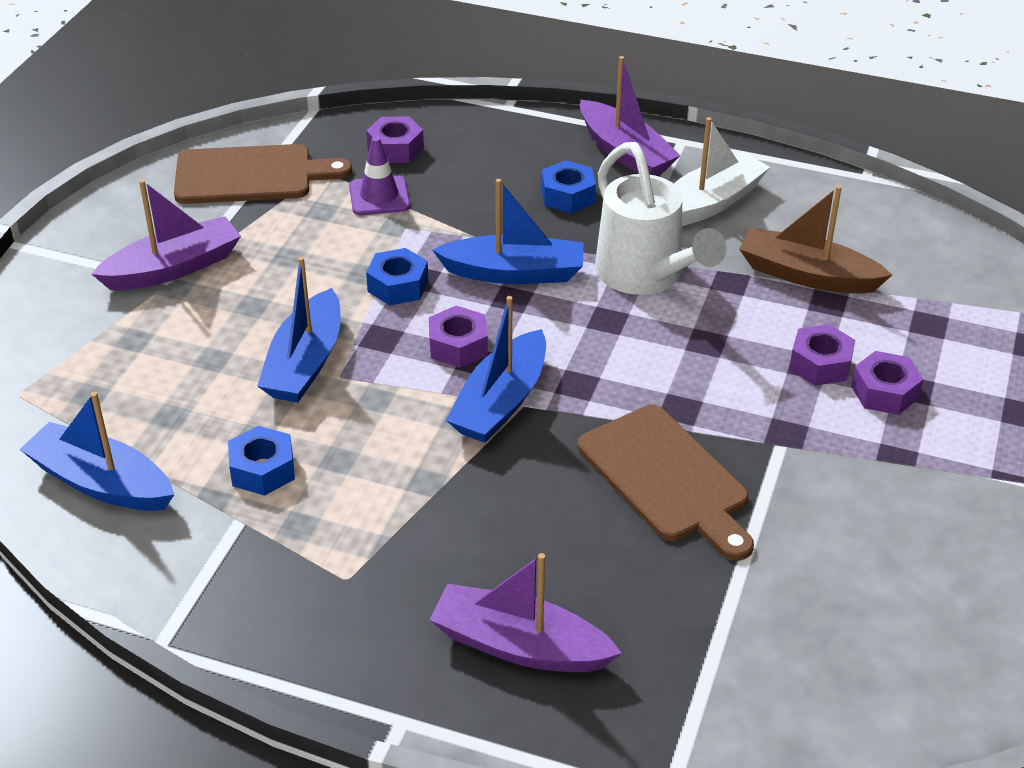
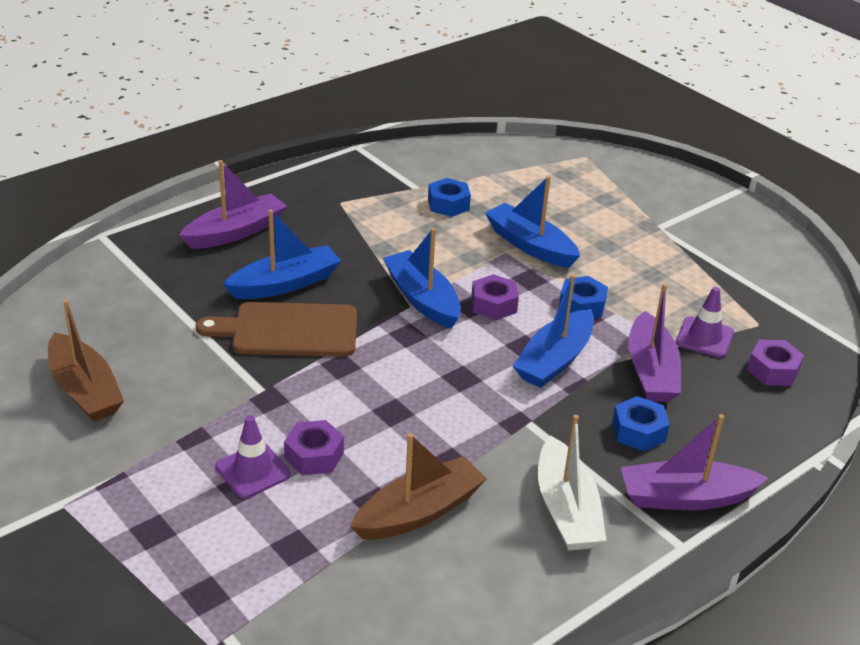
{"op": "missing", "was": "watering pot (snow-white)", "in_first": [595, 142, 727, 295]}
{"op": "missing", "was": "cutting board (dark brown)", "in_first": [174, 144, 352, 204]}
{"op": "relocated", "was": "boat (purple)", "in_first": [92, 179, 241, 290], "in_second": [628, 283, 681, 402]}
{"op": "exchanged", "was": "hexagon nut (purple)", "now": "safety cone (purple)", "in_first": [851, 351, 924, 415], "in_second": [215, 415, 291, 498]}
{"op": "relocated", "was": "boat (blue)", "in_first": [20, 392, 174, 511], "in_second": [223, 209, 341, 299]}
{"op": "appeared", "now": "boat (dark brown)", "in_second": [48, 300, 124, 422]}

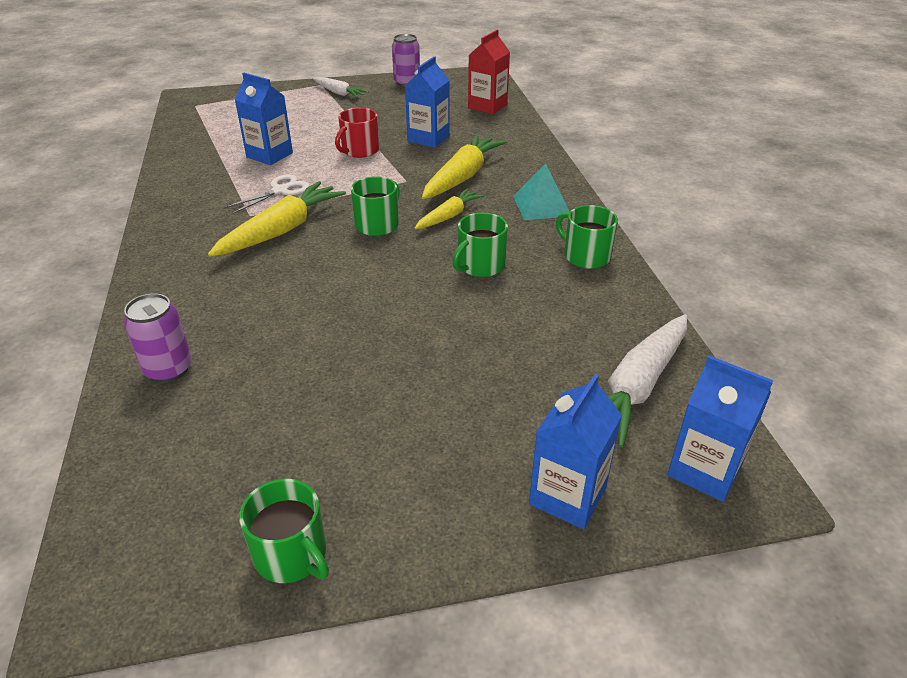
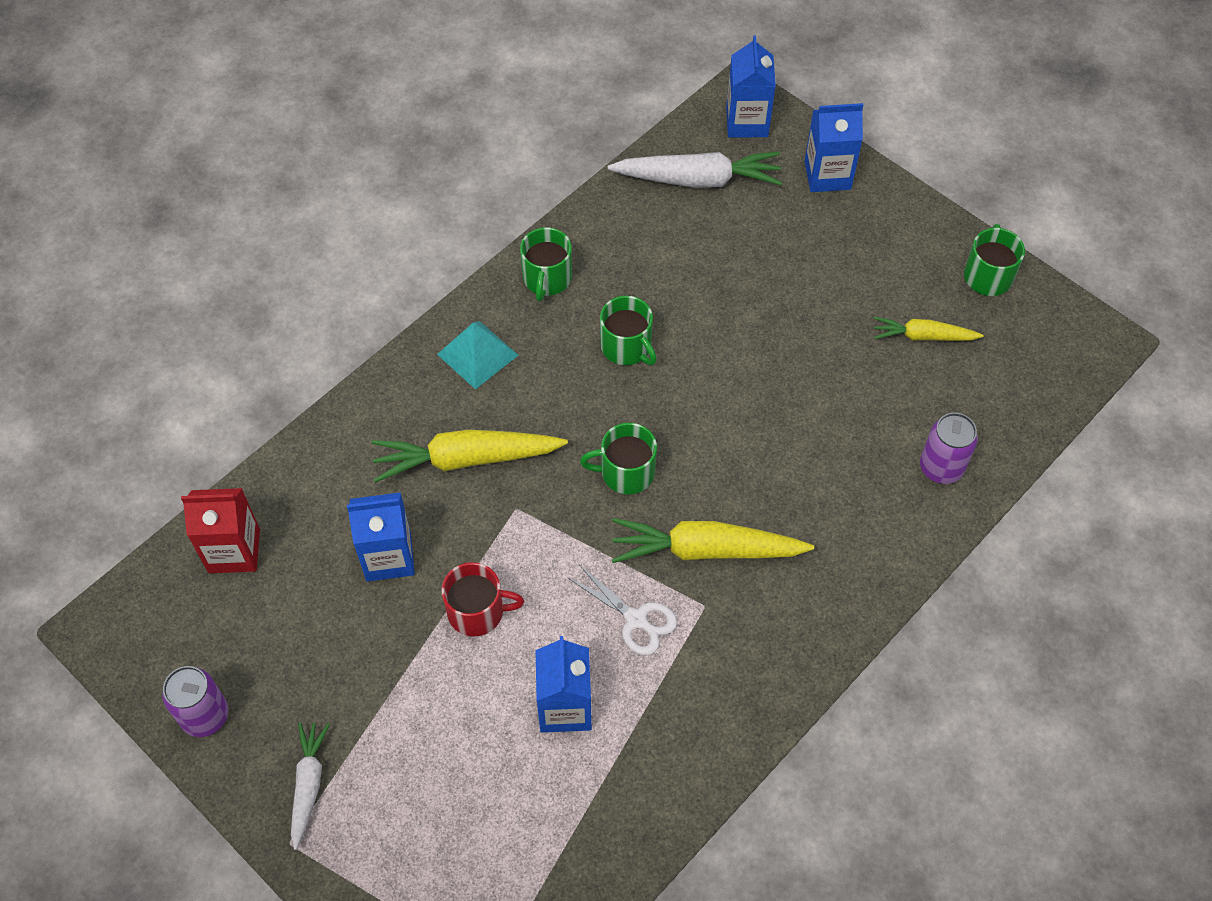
{"op": "spun", "was": "scissors (snow-white)", "in_first": [224, 174, 310, 214], "in_second": [568, 565, 677, 655], "clockwise": -150}
{"op": "relocated", "was": "root vegetable (golden)", "in_first": [415, 188, 484, 229], "in_second": [873, 317, 984, 341]}
{"op": "spun", "was": "mug (emerald)", "in_first": [452, 213, 508, 277], "in_second": [600, 296, 657, 365], "clockwise": 45}

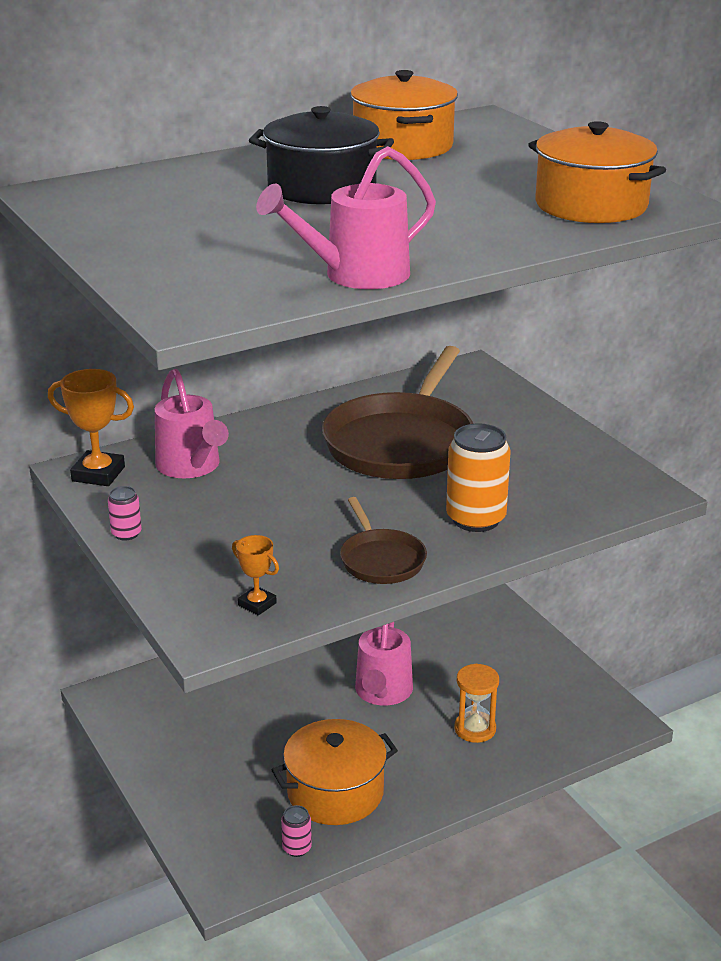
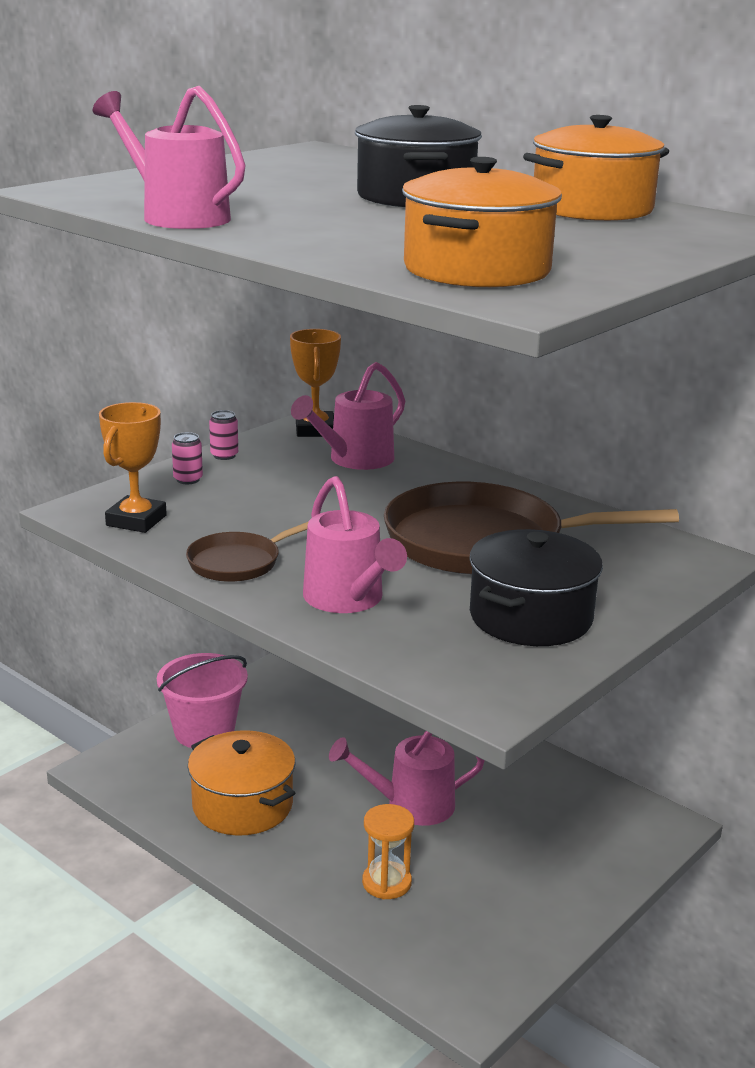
{"op": "exchanged", "was": "tin (orange)", "now": "watering pot (pink)", "in_first": [446, 423, 511, 532], "in_second": [303, 476, 407, 613]}
{"op": "size", "was": "prize cup (orange)", "in_first": [232, 535, 279, 615], "in_second": [99, 402, 167, 533], "ratio": 1.7}
{"op": "relocated", "was": "tin (pink)", "in_first": [281, 805, 312, 857], "in_second": [172, 432, 203, 484]}
{"op": "appeared", "now": "stockpot (black)", "in_second": [469, 529, 603, 646]}
{"op": "appeared", "now": "pail (pink)", "in_second": [157, 653, 248, 748]}

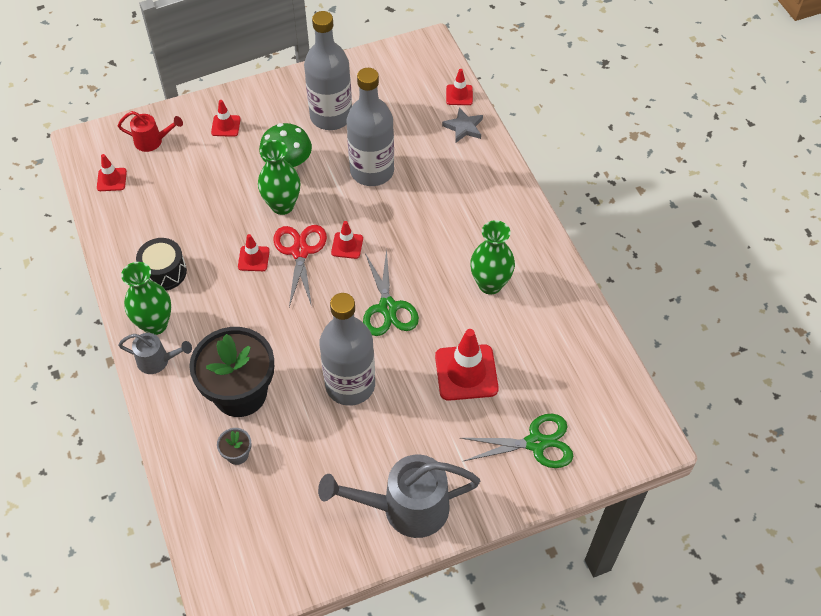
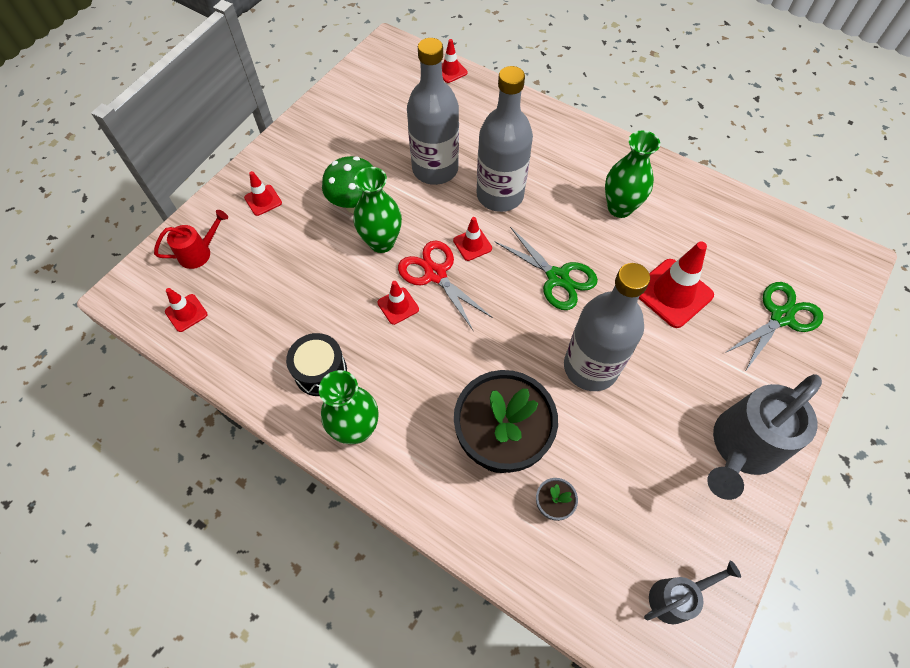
{"op": "relocated", "was": "bottle (grey)", "in_first": [304, 11, 352, 130], "in_second": [477, 66, 533, 212]}
{"op": "missing", "was": "star (grey)", "in_first": [442, 108, 483, 143]}
{"op": "relocated", "was": "watering pot (grey)", "in_first": [118, 333, 192, 374], "in_second": [644, 560, 741, 624]}

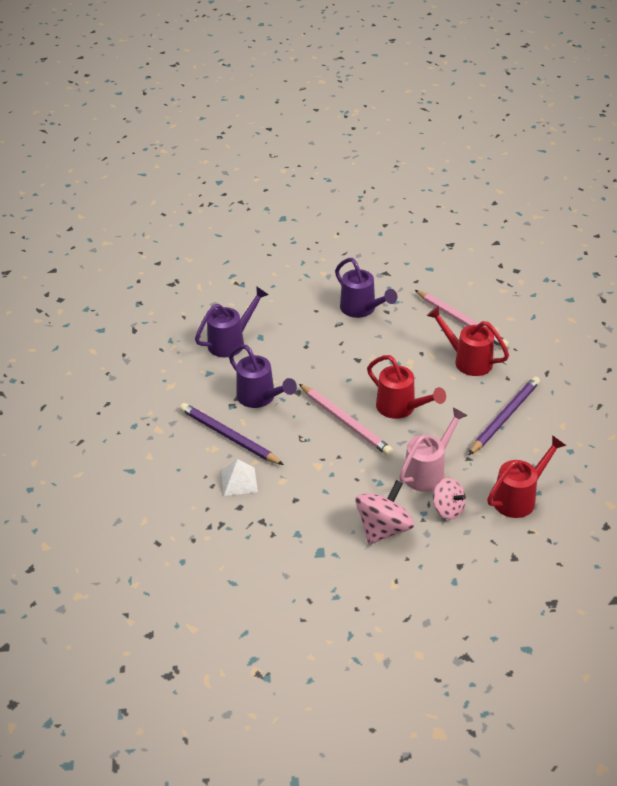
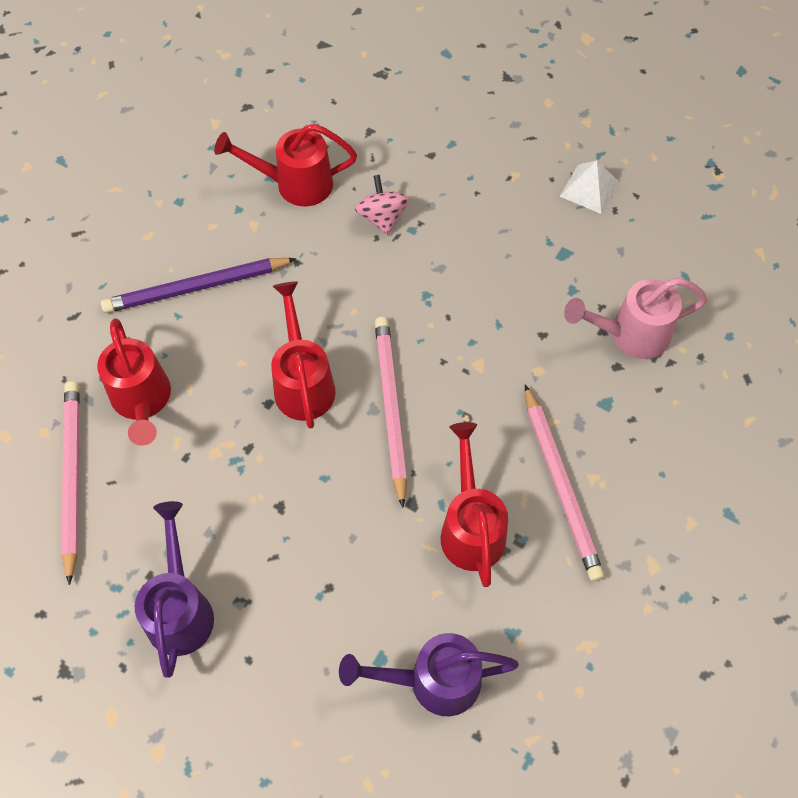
{"op": "colour", "was": "watering pot (purple)", "now": "watering pot (scarlet)", "in_first": [229, 345, 297, 408], "in_second": [441, 422, 508, 587]}
{"op": "colour", "was": "pencil (purple)", "now": "pencil (pink)", "in_first": [180, 403, 284, 465], "in_second": [525, 384, 604, 581]}
{"op": "relocated", "was": "watering pot (pink)", "in_first": [399, 407, 468, 492], "in_second": [564, 278, 708, 359]}
{"op": "relocated", "was": "pyramid (snow-white)", "in_first": [221, 459, 258, 496], "in_second": [559, 160, 619, 214]}
{"op": "missing", "was": "whirligig (pink)", "in_first": [355, 480, 414, 545]}

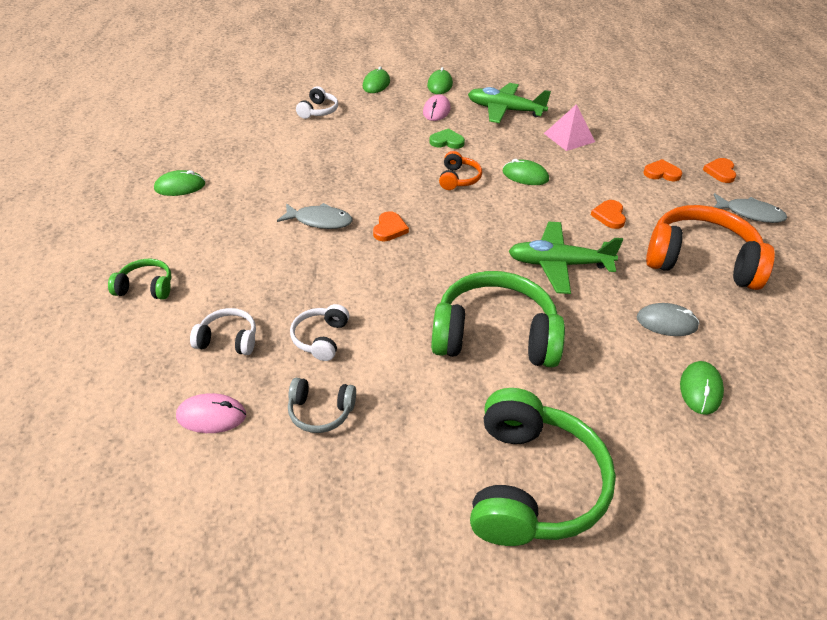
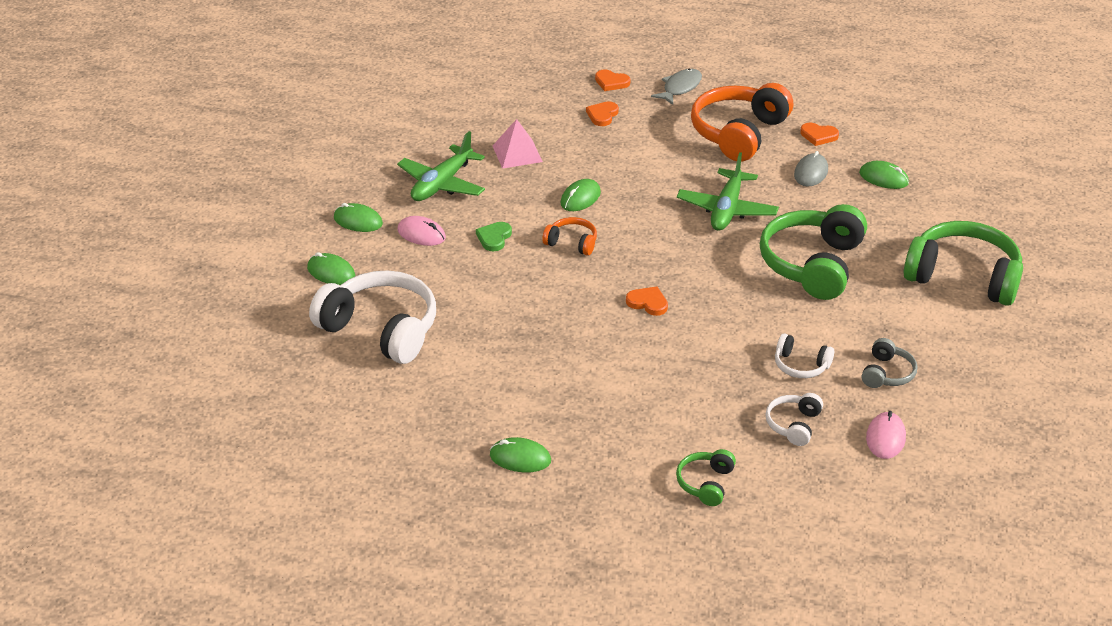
{"op": "size", "was": "headset (snow-white)", "in_first": [296, 86, 338, 119], "in_second": [309, 270, 436, 364], "ratio": 2.11}
{"op": "spun", "was": "computer mouse (emerald)", "in_first": [154, 170, 205, 196], "in_second": [490, 437, 551, 472], "clockwise": -75}
{"op": "relocated", "was": "heart shape (orange)", "in_first": [591, 200, 626, 229], "in_second": [800, 123, 839, 146]}
{"op": "missing", "was": "fish figure (grey)", "in_first": [277, 203, 352, 229]}

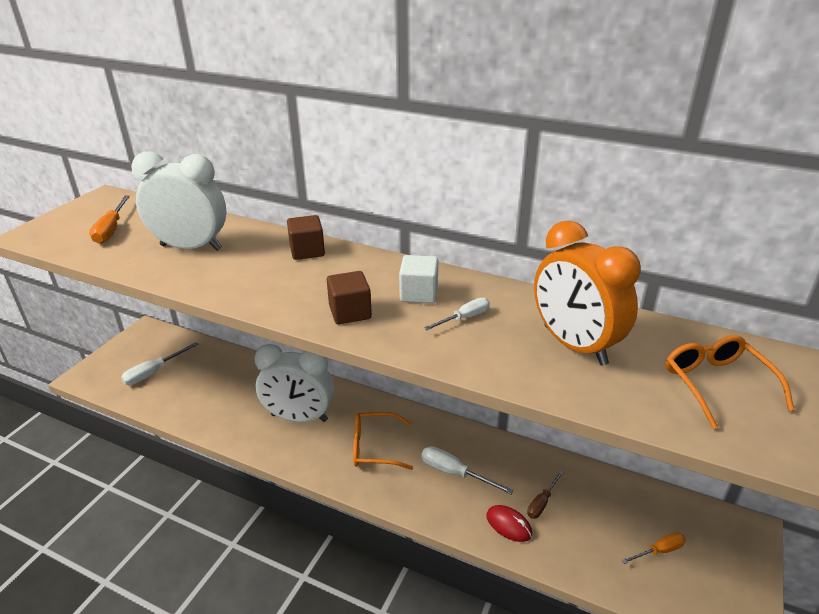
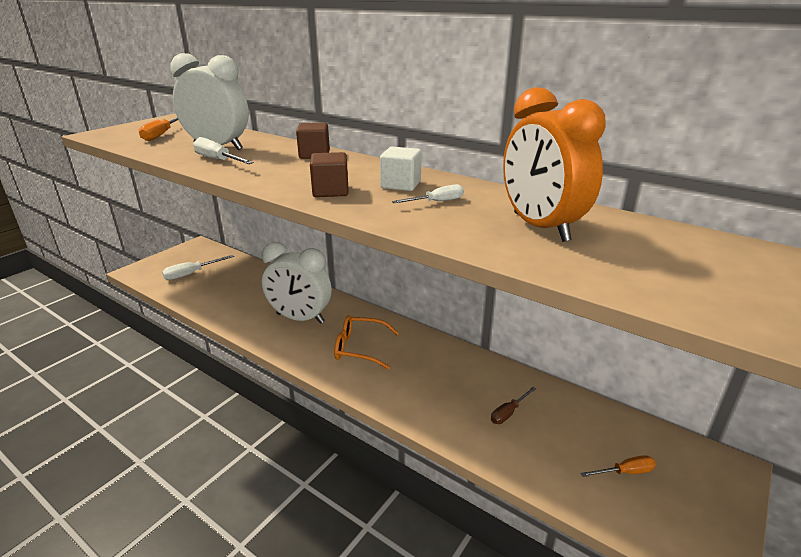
{"op": "missing", "was": "glasses (orange)", "in_first": [666, 335, 795, 429]}
{"op": "relocated", "was": "flat screwdriver (snow-white)", "in_first": [422, 446, 514, 494], "in_second": [193, 137, 254, 164]}
{"op": "missing", "was": "computer mouse (scarlet)", "in_first": [486, 505, 532, 542]}

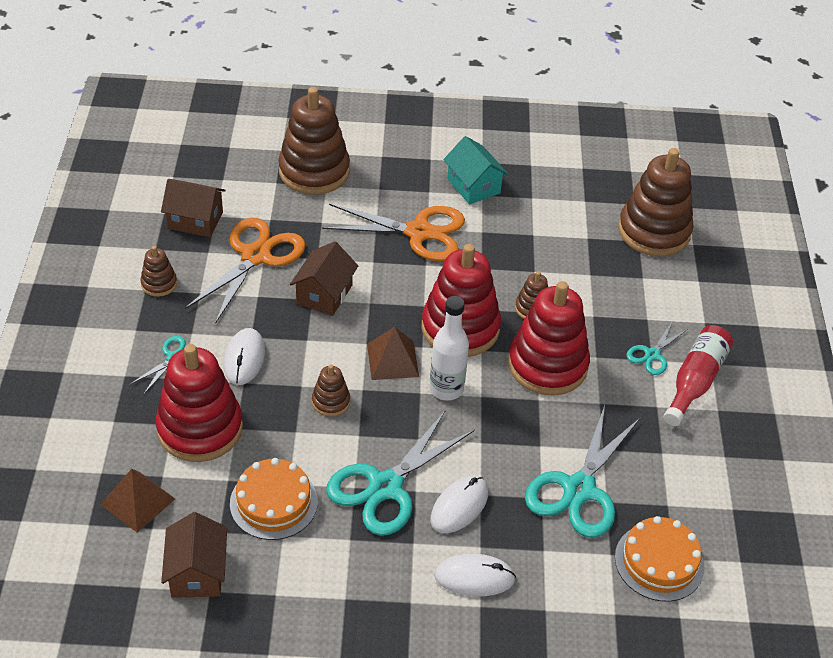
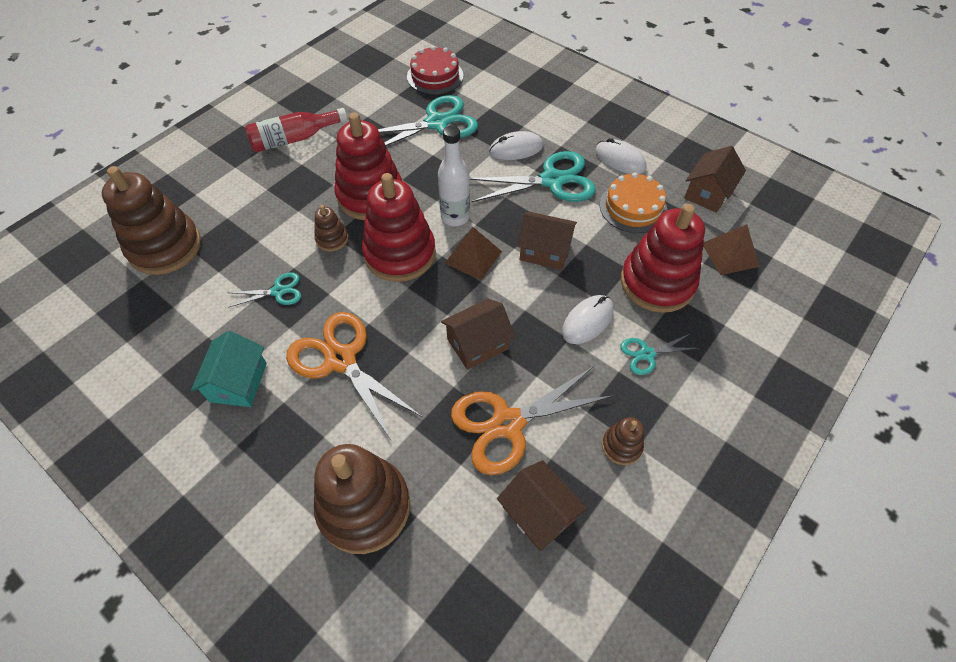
{"op": "relocated", "was": "scissors (turquoise)", "in_first": [626, 322, 688, 375], "in_second": [228, 272, 301, 308]}
{"op": "exchanged", "was": "stacking rings (dark brown)", "now": "cottage (dark brown)", "in_first": [312, 364, 350, 417], "in_second": [517, 212, 577, 270]}
{"op": "colour", "was": "cake (orange)", "now": "cake (scarlet)", "in_first": [615, 516, 704, 602], "in_second": [407, 46, 463, 94]}
{"op": "relocated", "was": "computer mouse (snow-white)", "in_first": [434, 554, 516, 596], "in_second": [595, 138, 647, 174]}

